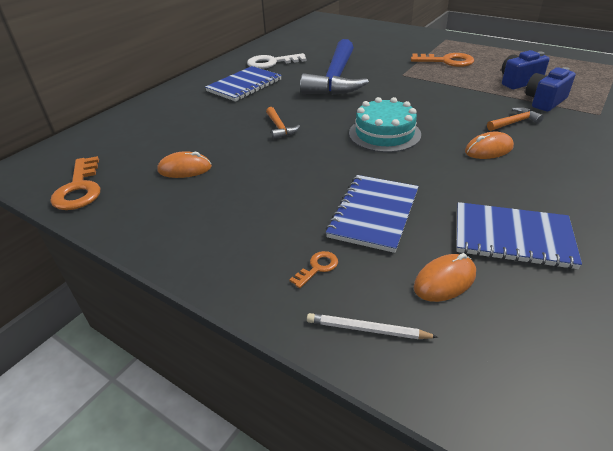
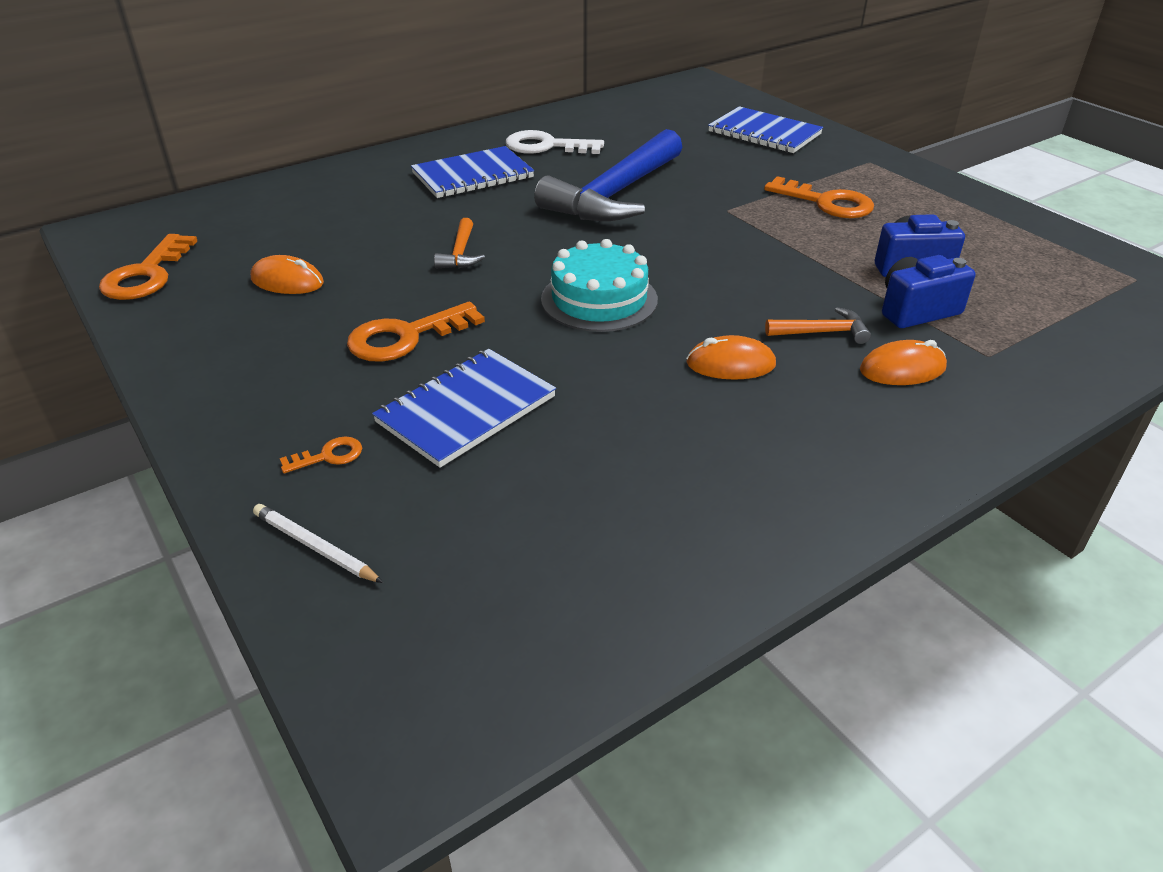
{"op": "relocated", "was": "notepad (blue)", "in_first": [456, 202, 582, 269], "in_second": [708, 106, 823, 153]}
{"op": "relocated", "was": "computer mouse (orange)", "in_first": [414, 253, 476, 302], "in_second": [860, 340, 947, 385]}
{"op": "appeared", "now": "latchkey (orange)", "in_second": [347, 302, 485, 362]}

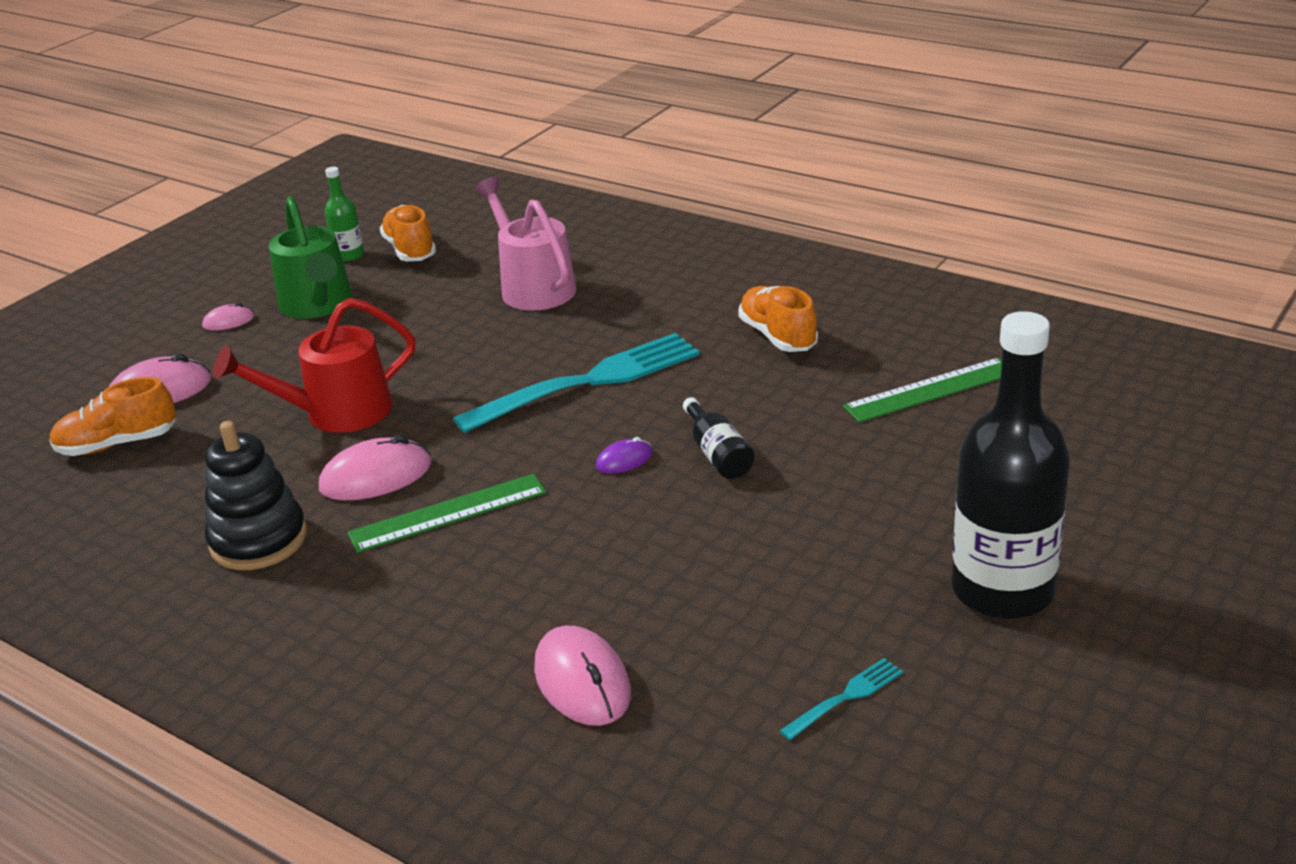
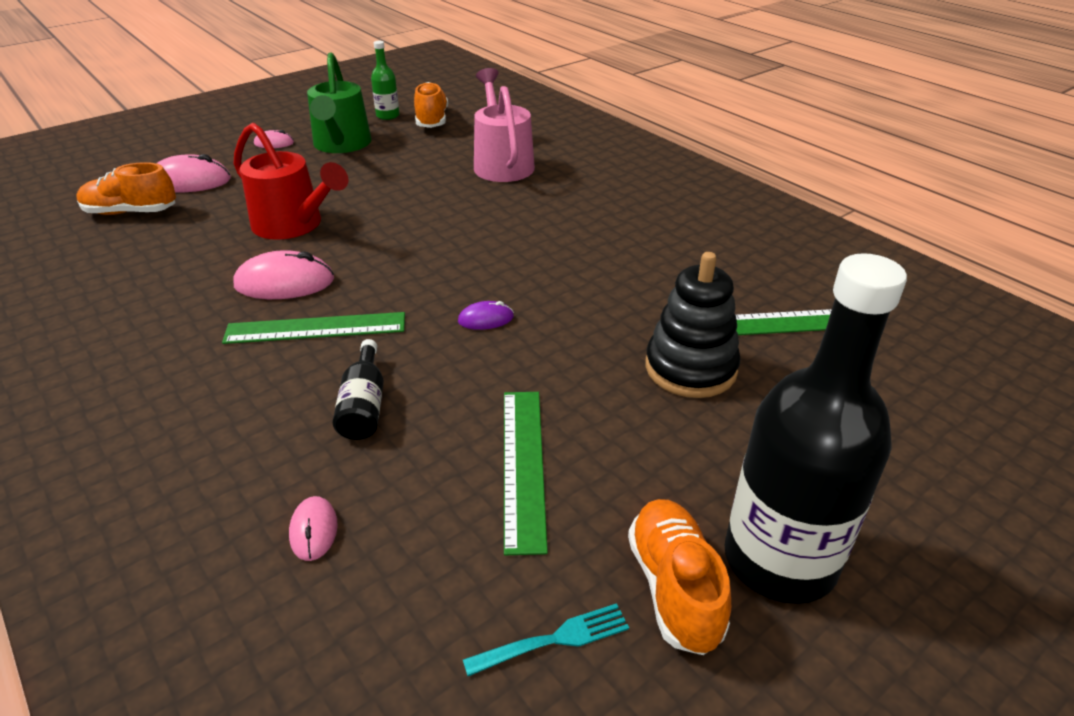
{"op": "relocated", "was": "shoe (orange)", "in_first": [738, 286, 818, 352], "in_second": [628, 499, 731, 655]}
{"op": "spun", "was": "watering pot (scarlet)", "in_first": [213, 298, 416, 433], "in_second": [233, 123, 348, 240], "clockwise": -135}
{"op": "missing", "was": "table fork (turquoise)", "in_first": [453, 333, 700, 433]}
{"op": "relocated", "was": "bottle (black)", "in_first": [683, 397, 755, 479], "in_second": [333, 339, 384, 440]}
{"op": "relocated", "was": "stacking rings (black)", "in_first": [205, 421, 307, 570], "in_second": [645, 252, 741, 398]}
{"op": "size", "was": "computer mouse (pink)", "in_first": [534, 626, 631, 726], "in_second": [289, 496, 338, 561], "ratio": 0.54}
{"op": "appeared", "now": "measuring stick (emerald)", "in_second": [504, 392, 548, 555]}

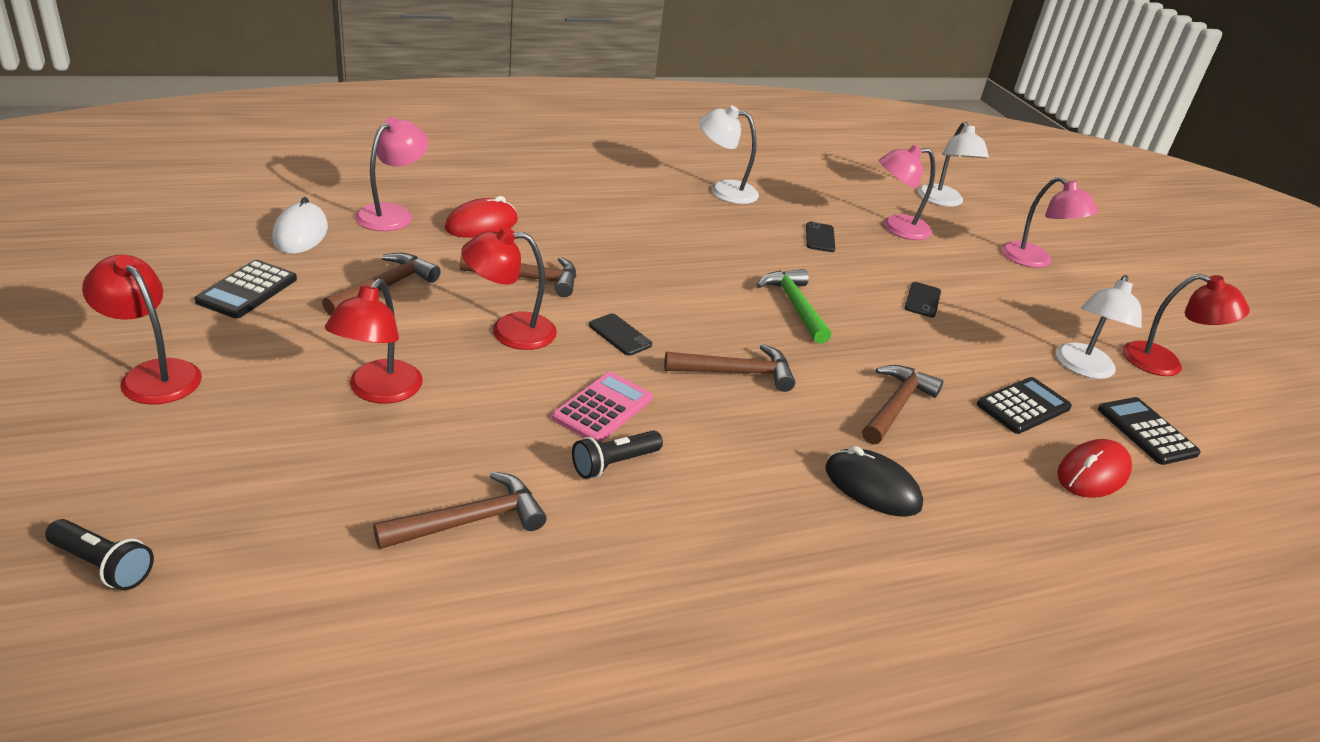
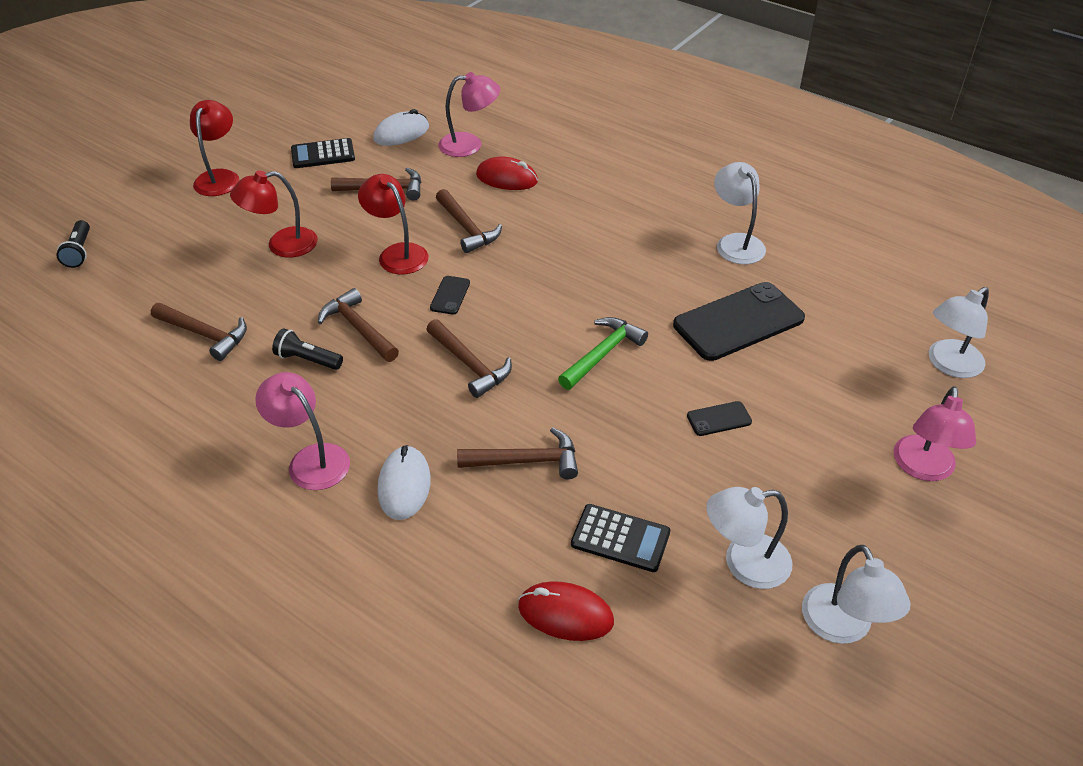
{"op": "relocated", "was": "lamp (pink)", "in_first": [879, 144, 935, 240], "in_second": [255, 372, 350, 490]}
{"op": "size", "was": "phone (black)", "in_first": [806, 222, 835, 252], "in_second": [673, 282, 805, 361], "ratio": 2.27}
{"op": "colour", "was": "lamp (scarlet)", "now": "lamp (snow-white)", "in_first": [1122, 274, 1250, 376], "in_second": [802, 545, 910, 644]}
{"op": "exchanged", "was": "pocket calculator (pink)", "now": "hammer (dark brown)", "in_first": [552, 372, 653, 442], "in_second": [318, 288, 399, 362]}
{"op": "missing", "was": "pocket calculator (black)", "in_first": [1098, 397, 1201, 465]}
{"op": "colour", "was": "computer mouse (black)", "now": "computer mouse (snow-white)", "in_first": [825, 446, 923, 517], "in_second": [378, 445, 431, 520]}

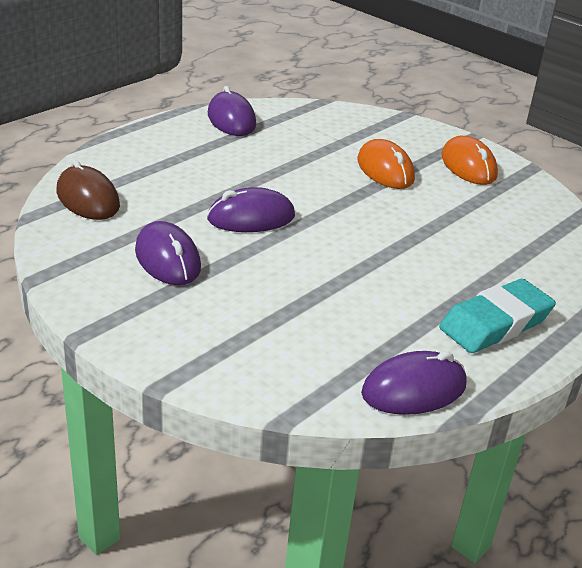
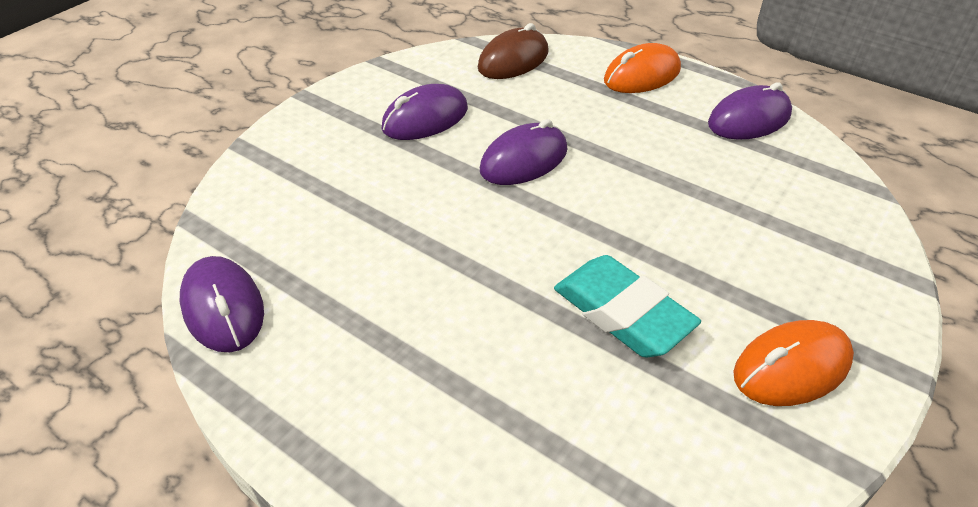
{"op": "relocated", "was": "computer mouse (orange)", "in_first": [357, 139, 415, 189], "in_second": [604, 43, 681, 93]}
{"op": "spun", "was": "computer mouse (purple)", "in_first": [207, 187, 295, 232], "in_second": [480, 119, 567, 185], "clockwise": 75}
{"op": "relocated", "was": "gum eraser (turquoise)", "in_first": [439, 279, 556, 353], "in_second": [554, 255, 701, 357]}

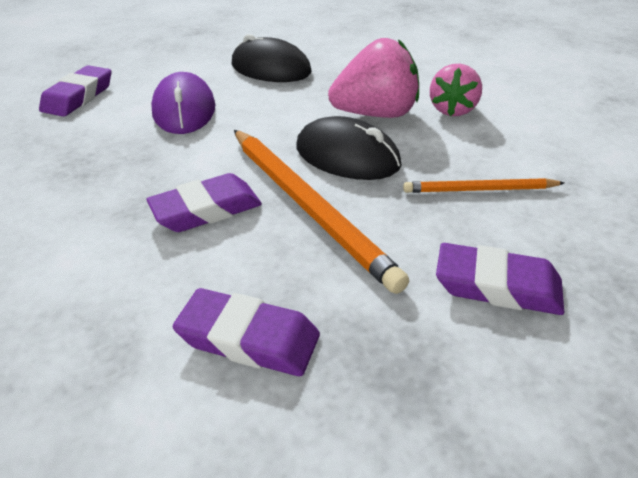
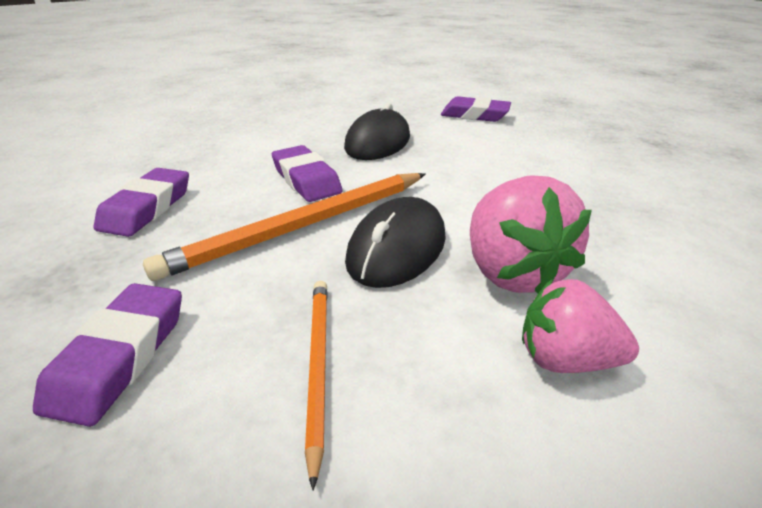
{"op": "relocated", "was": "computer mouse (black)", "in_first": [231, 34, 312, 82], "in_second": [344, 103, 410, 160]}
{"op": "missing", "was": "computer mouse (purple)", "in_first": [151, 72, 215, 134]}

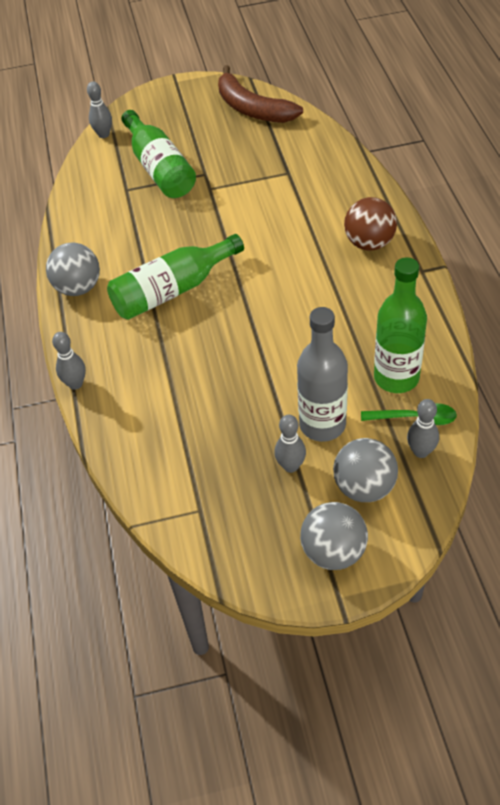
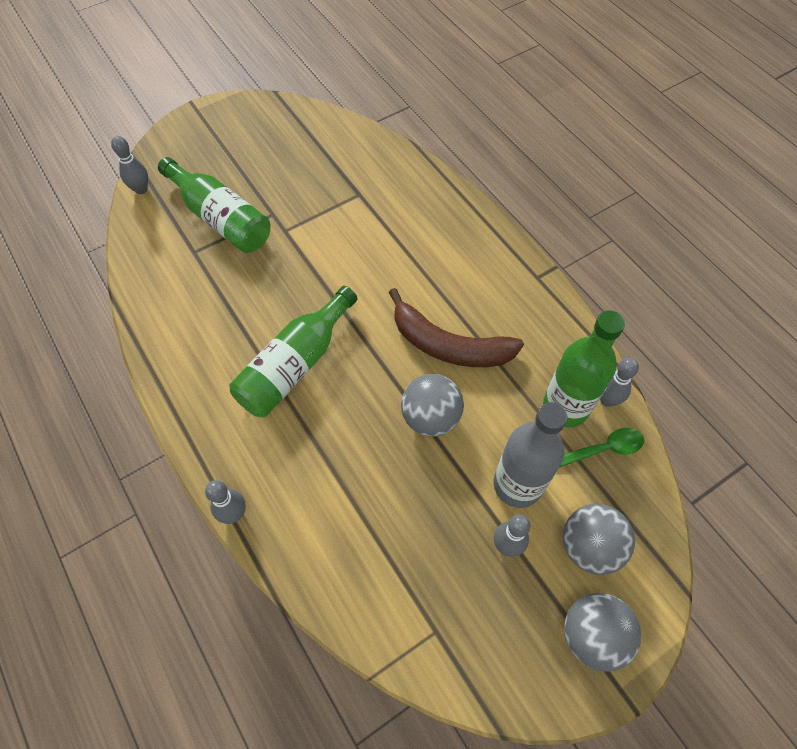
{"op": "relocated", "was": "banana (dark brown)", "in_first": [218, 65, 303, 123], "in_second": [389, 288, 524, 367]}
{"op": "missing", "was": "ball (dark brown)", "in_first": [344, 197, 397, 251]}
{"op": "relocated", "was": "ball (grey)", "in_first": [46, 242, 100, 296], "in_second": [401, 374, 464, 437]}
{"op": "relocated", "was": "bowling pin (grey)", "in_first": [407, 399, 439, 458], "in_second": [600, 358, 639, 407]}

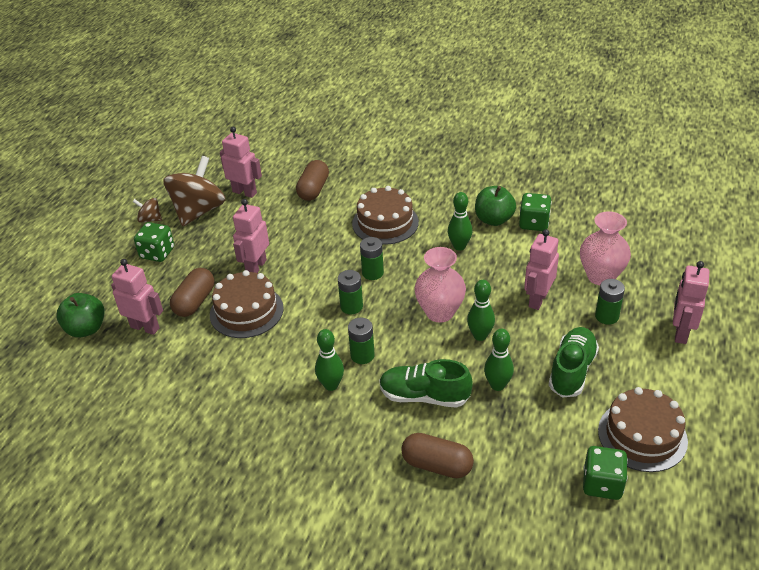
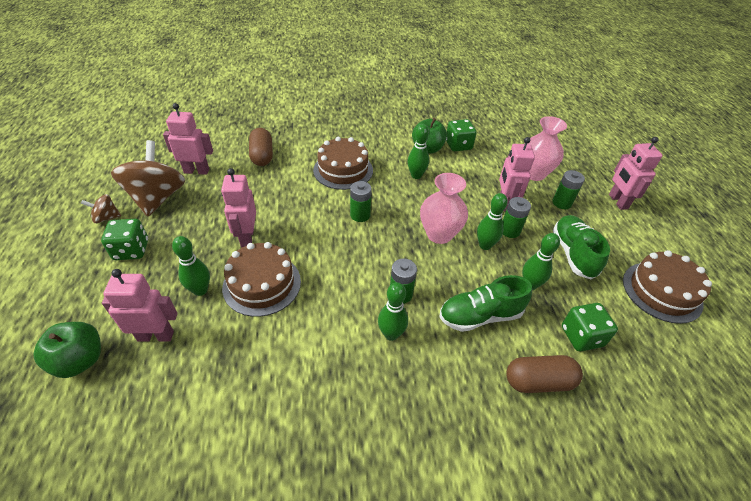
{"op": "exchanged", "was": "pill (dark brown)", "now": "bowling pin (emerald)", "in_first": [170, 268, 214, 317], "in_second": [172, 236, 210, 296]}
{"op": "relocated", "was": "battery (emerald)", "in_first": [338, 270, 363, 314], "in_second": [503, 197, 531, 238]}
{"op": "relocated", "was": "dice (emerald)", "in_first": [583, 446, 628, 500], "in_second": [562, 303, 618, 351]}

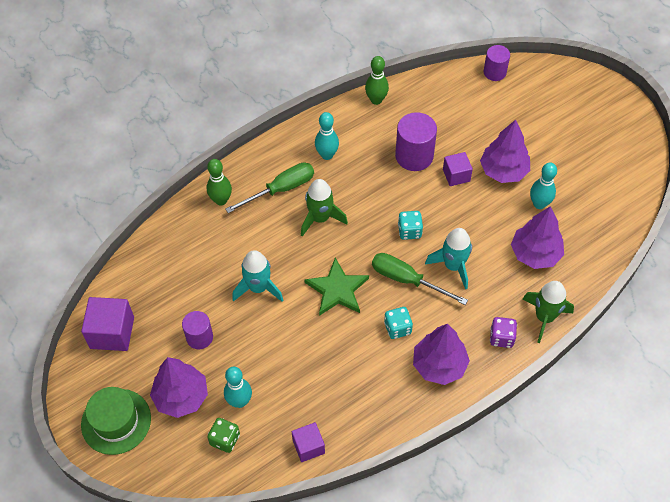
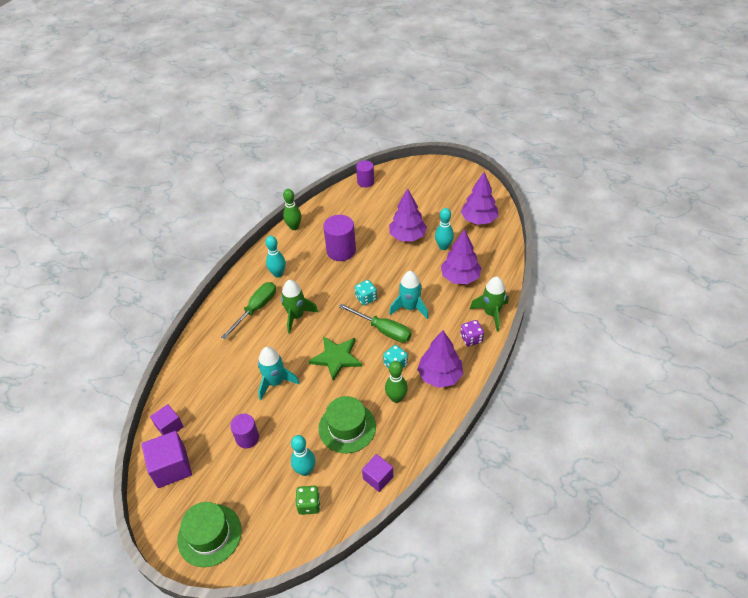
{"op": "relocated", "was": "solid cube (purple)", "in_first": [443, 152, 473, 186], "in_second": [150, 404, 184, 435]}
{"op": "relocated", "was": "bowling pin (emerald)", "in_first": [207, 159, 232, 206], "in_second": [385, 361, 408, 403]}
{"op": "spun", "was": "flat screwdriver (emerald)", "in_first": [372, 253, 468, 305], "in_second": [339, 303, 411, 343], "clockwise": -150}
{"op": "relocated", "was": "fir tree (purple)", "in_first": [150, 357, 208, 418], "in_second": [461, 172, 498, 225]}
{"op": "appeared", "now": "top hat (emerald)", "in_second": [319, 396, 376, 453]}

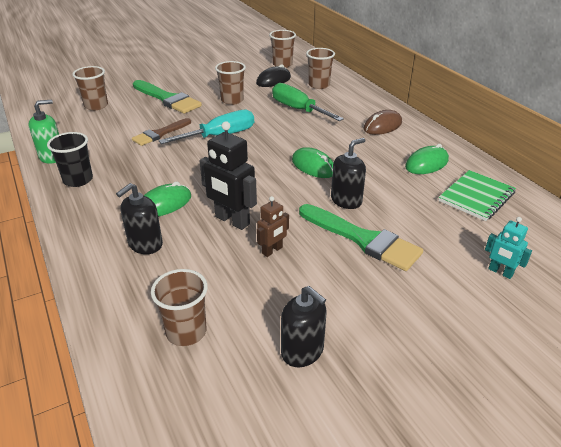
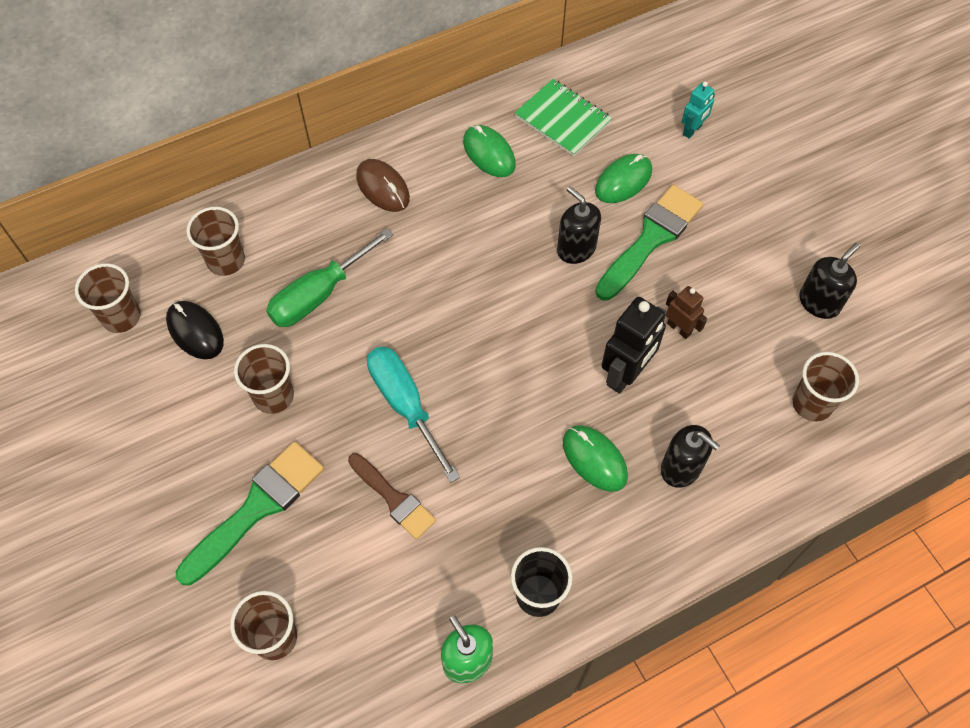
{"op": "relocated", "was": "computer mouse (emerald)", "in_first": [292, 147, 333, 178], "in_second": [595, 154, 652, 203]}

